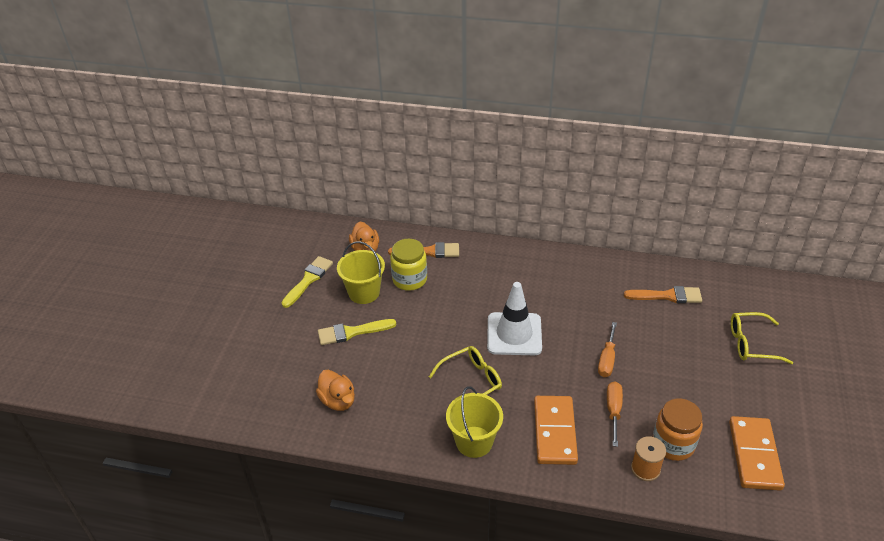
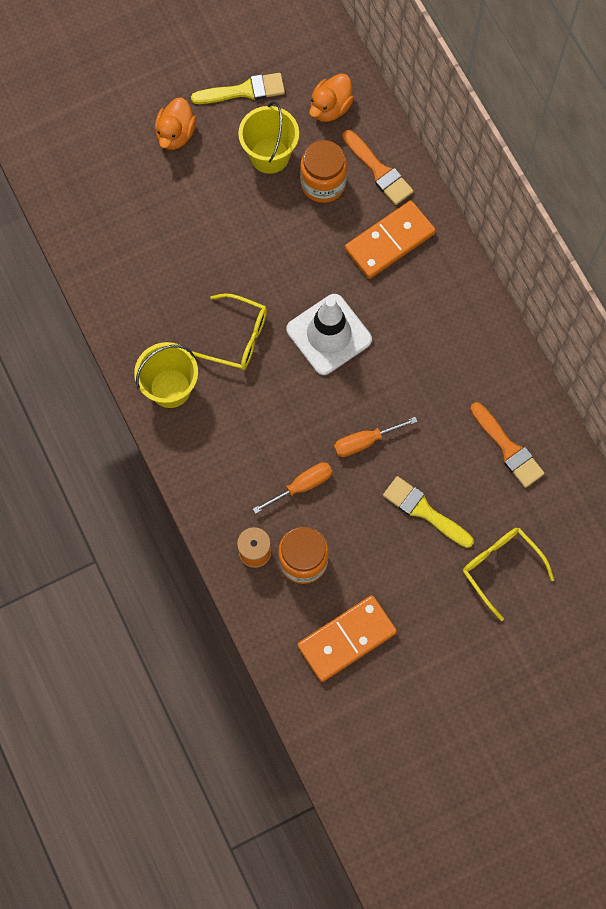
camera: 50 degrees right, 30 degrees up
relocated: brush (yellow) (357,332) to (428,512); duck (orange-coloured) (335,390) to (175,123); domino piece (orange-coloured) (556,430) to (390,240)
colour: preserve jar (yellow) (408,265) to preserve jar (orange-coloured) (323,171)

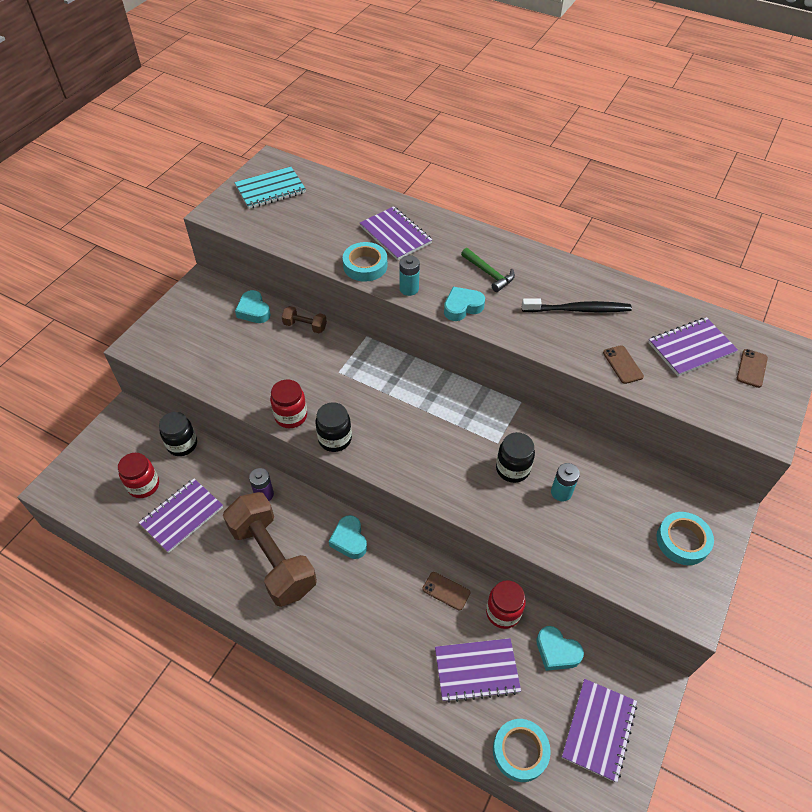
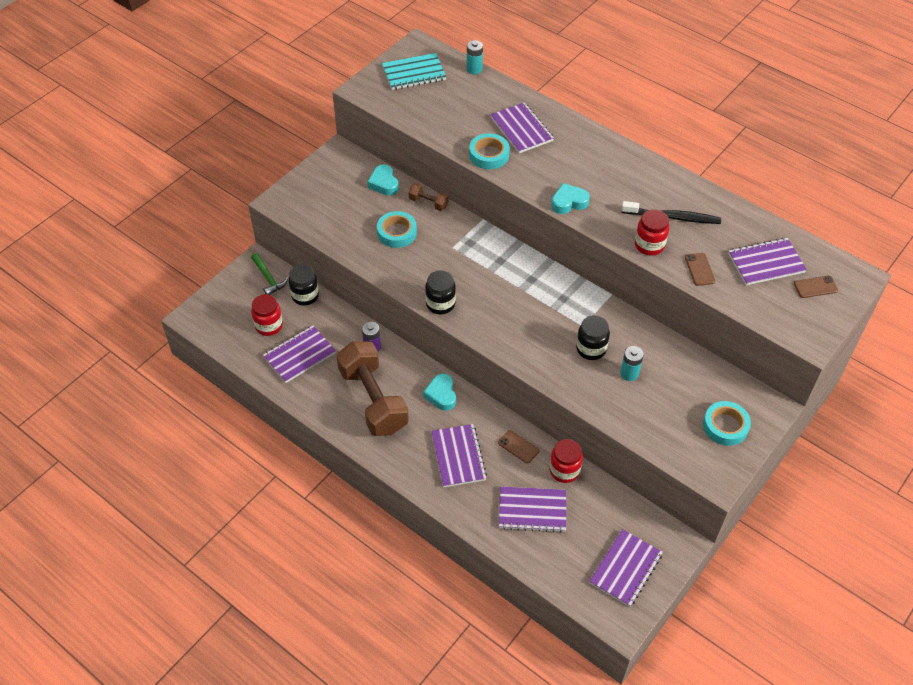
camera: 10 degrees right, 0 degrees up
missing: heart (aqua) (560,648)
appeared: notepad (royal purple) (459,455)
relocated: claw hammer (green) (488,270) to (269,274); power cell (aqua) (409,275) to (474,57); preserve jar (crimson) (288,403) to (652,232); sticky tape (aqua) (522,750) to (397,229)
spun: mobile phone (brown) (752,368) = (816,287) 45 degrees clockwise

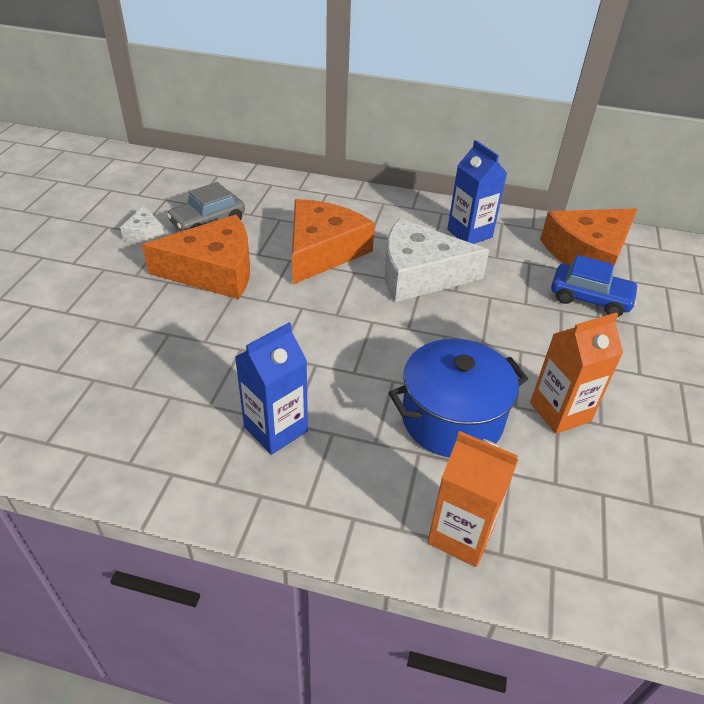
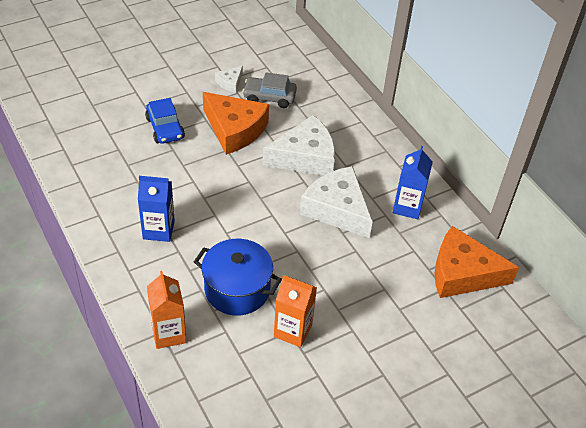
camera: 45 degrees right, 5 degrees up
relocated: car (cobalt) (595,286) to (165,121)
colour: cheese wedge (orange-coloured) (333,241) to cheese wedge (white) (298,145)

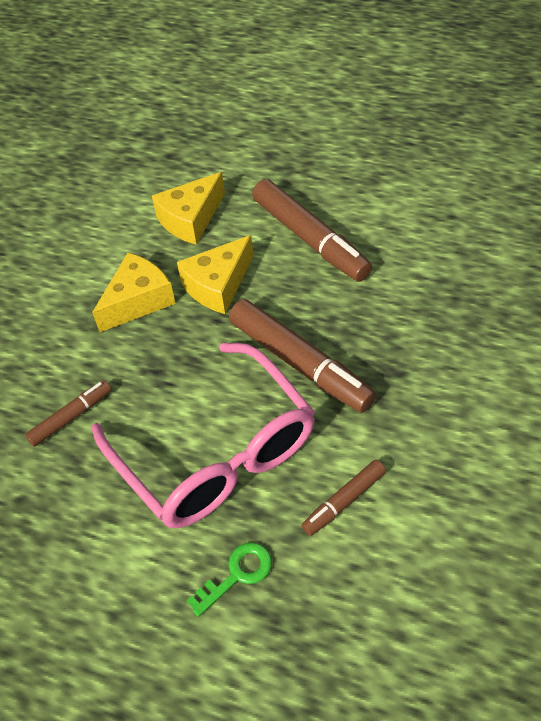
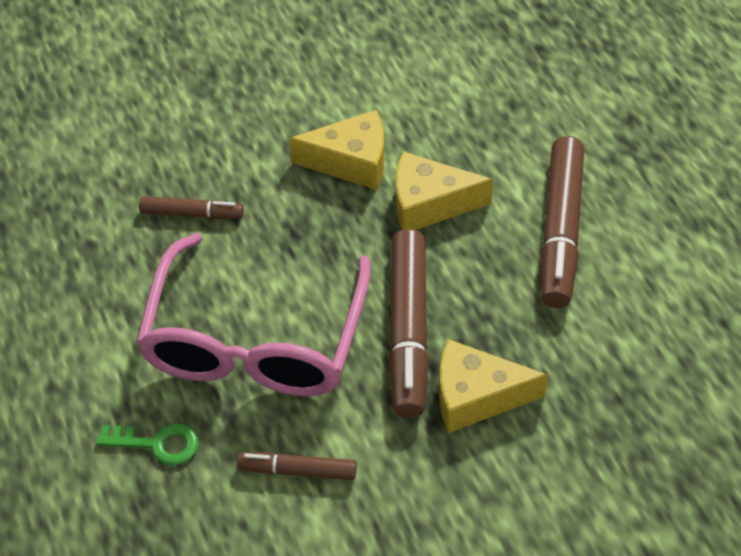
camera: 45 degrees right, 0 degrees up
relocated: cheese wedge (yellow) (188,208) to (493,386)

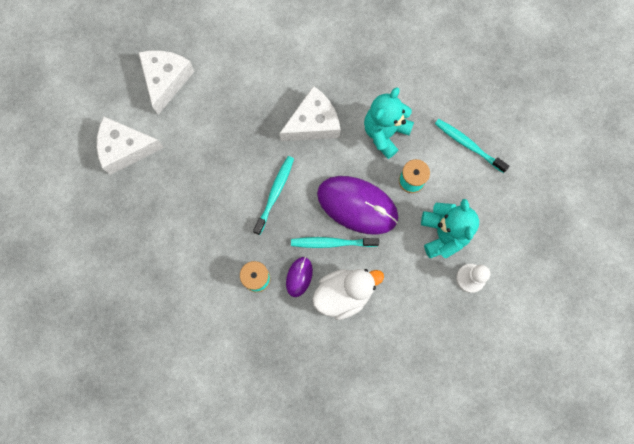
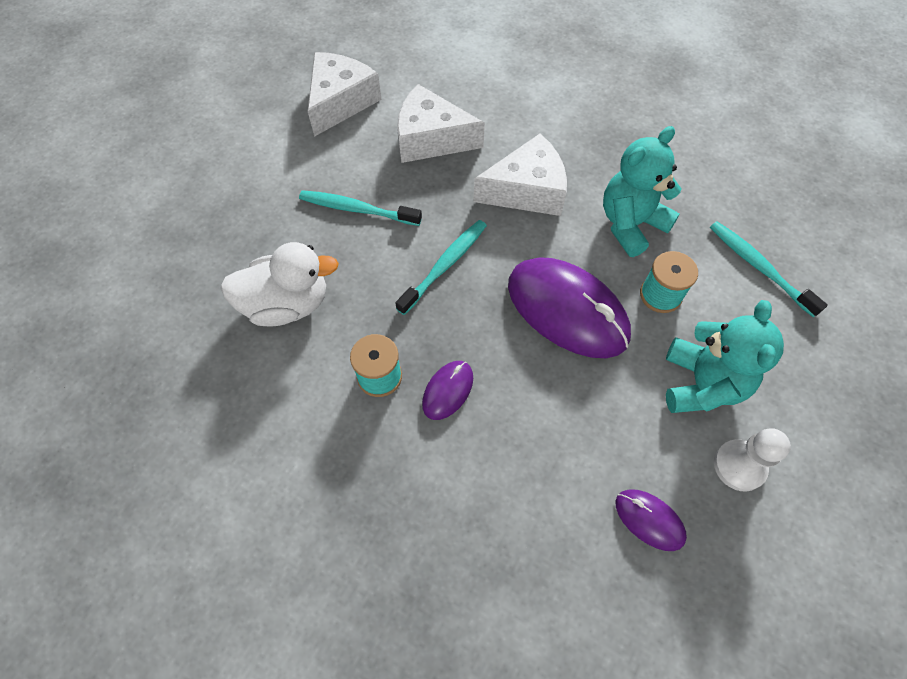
camera: 15 degrees right, 15 degrees down
appeared: PC mouse (royal purple) (651,520)
relocated: cheese wedge (white) (130,146) to (441,123); toothbrush (aqua) (335,242) to (360,208); duck (white) (348,294) to (279,284)

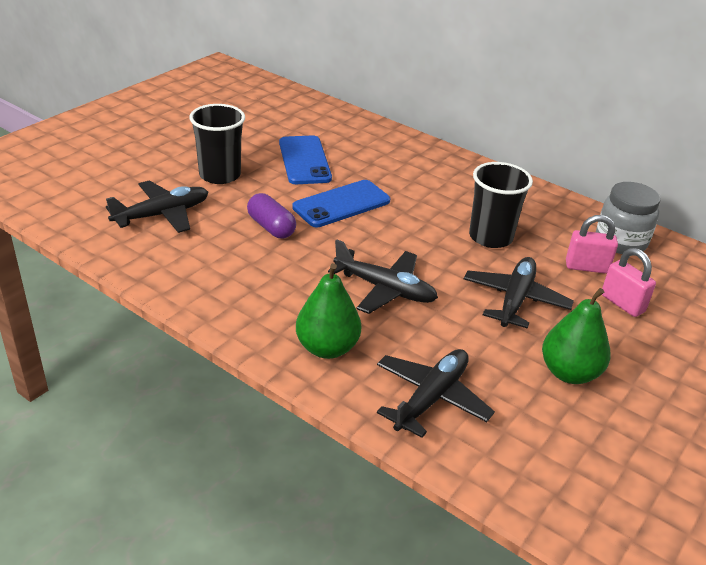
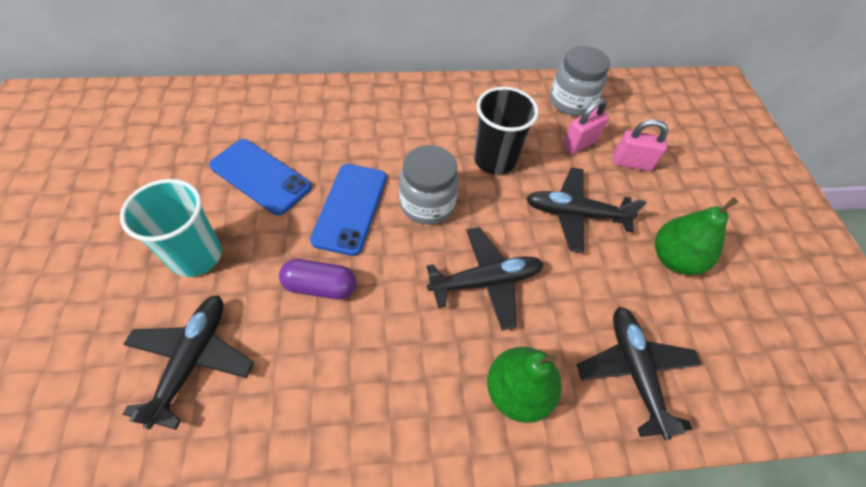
camera: 45 degrees left, 20 degrees up
appeared: preserve jar (gray) (429,185)
colour: beaker (ebony) (217,144) to beaker (aqua) (171,228)
spun: toy plane (ebony) (519,292) = (586,210) 60 degrees counterclockwise

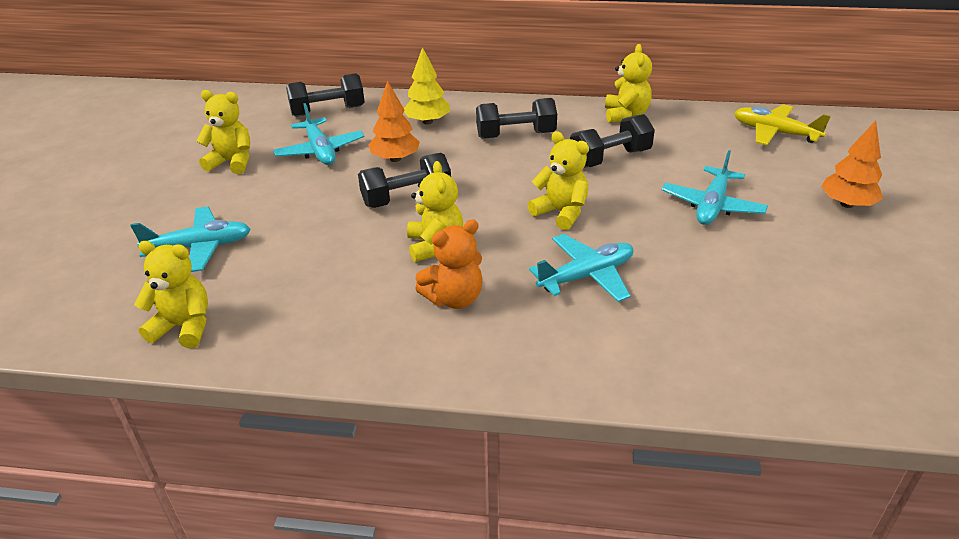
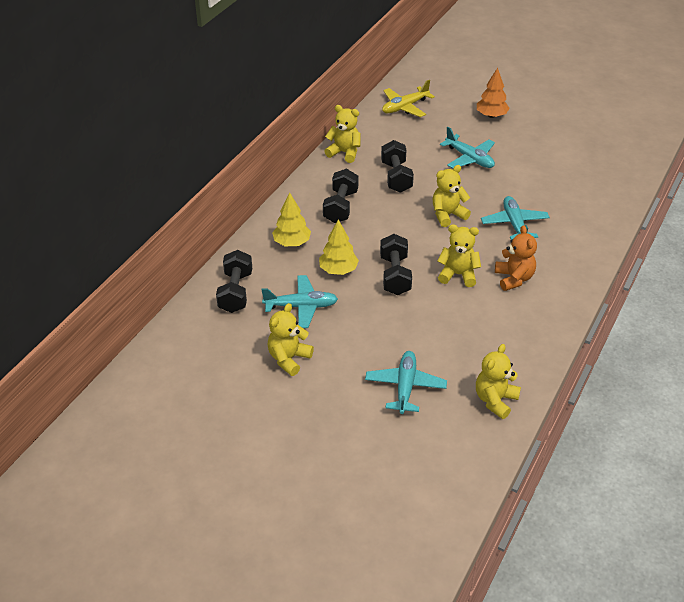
camera: 70 degrees left, 5 degrees up
colour: tree (orange-coloured) (394,121) to tree (yellow) (339,247)

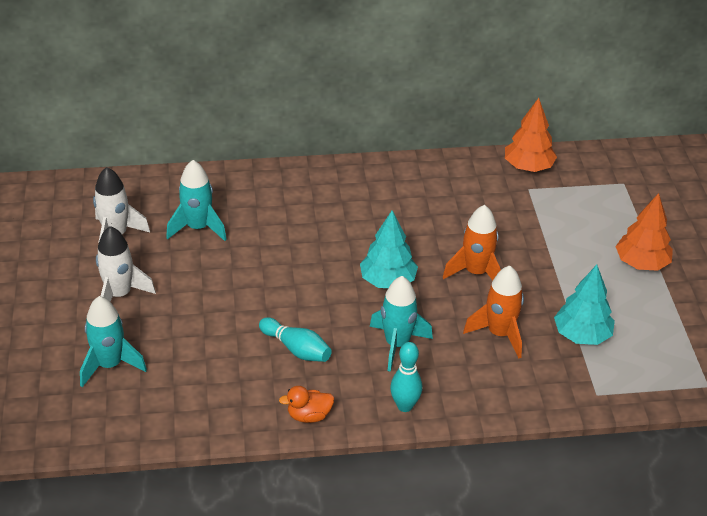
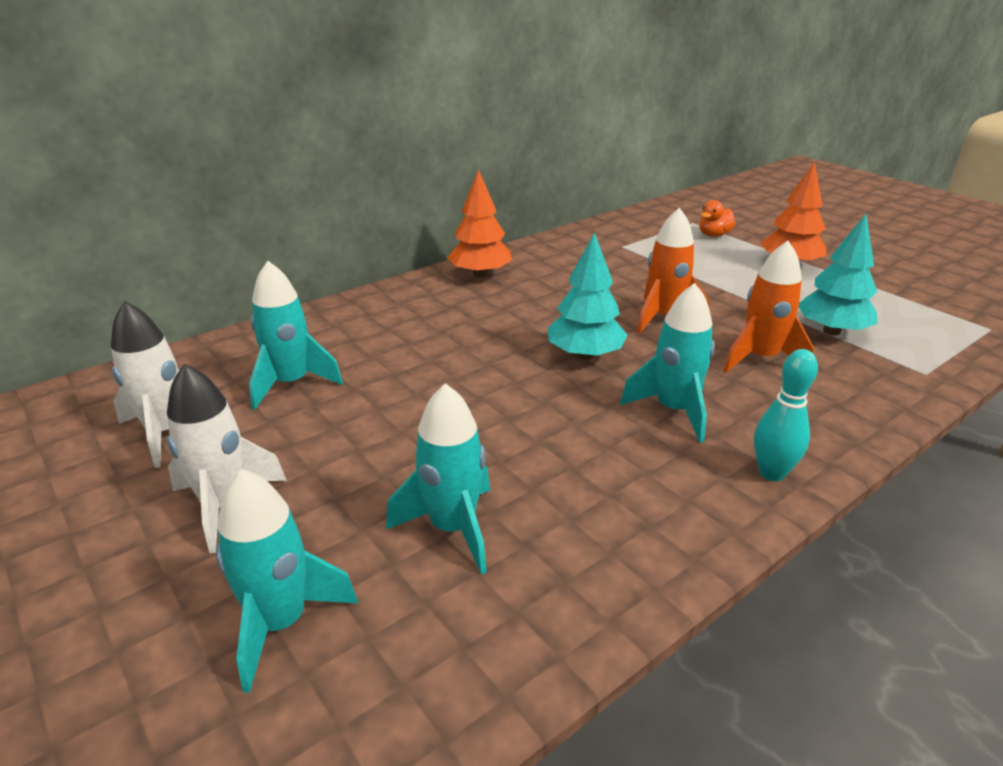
camera: 30 degrees left, 10 degrees down
missing: tenpin (aqua) (295,339)
appeared: rocket (aqua) (438,478)
relocated: tree (orange-coloured) (531,135) to (479,223); duck (orange-coloured) (306,404) to (717,218)

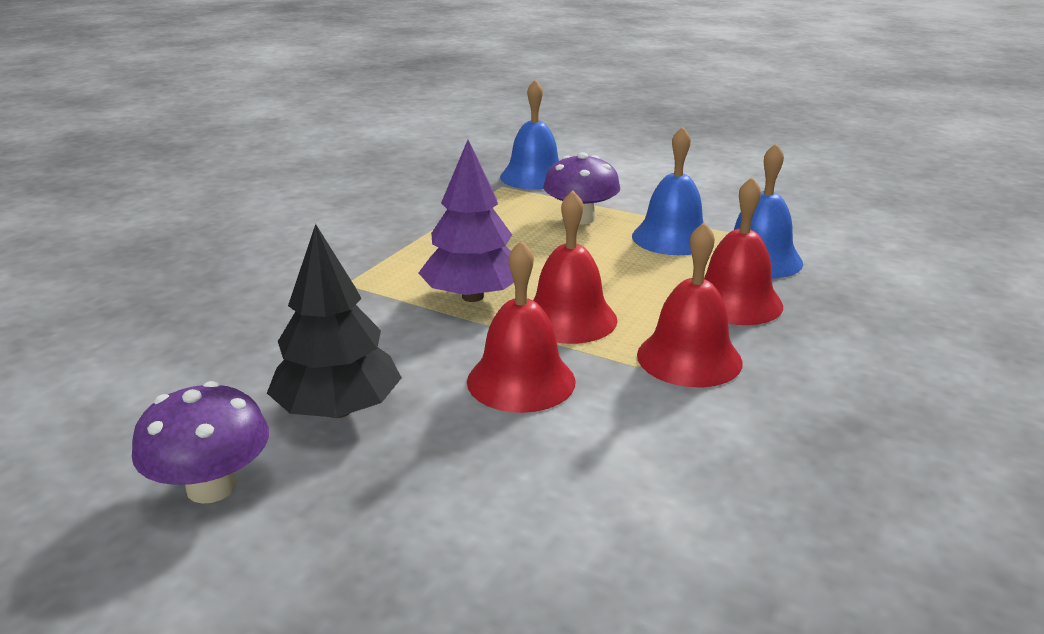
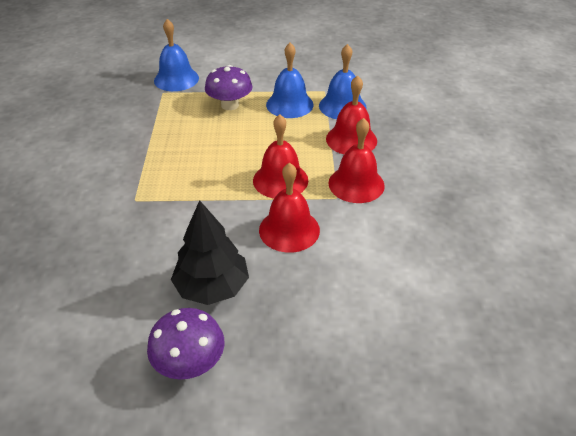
camera: 30 degrees left, 15 degrees up
missing: tree (royal purple) (466,221)

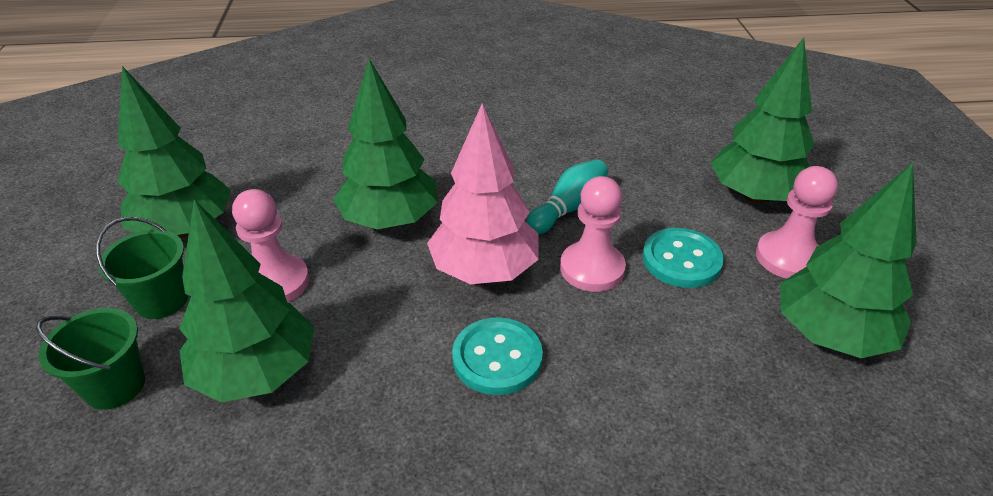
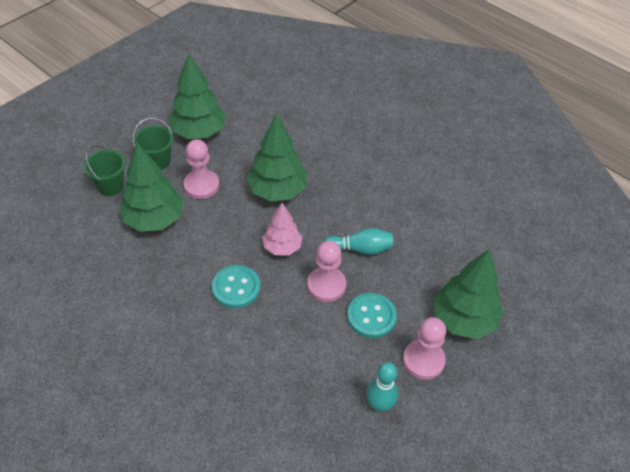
camera: 45 degrees right, 10 degrees up
exchanged: tree (green) (848,260) to tenpin (aqua) (382,387)
size: tree (rose-pink) (483,193) = (282,229) x0.63

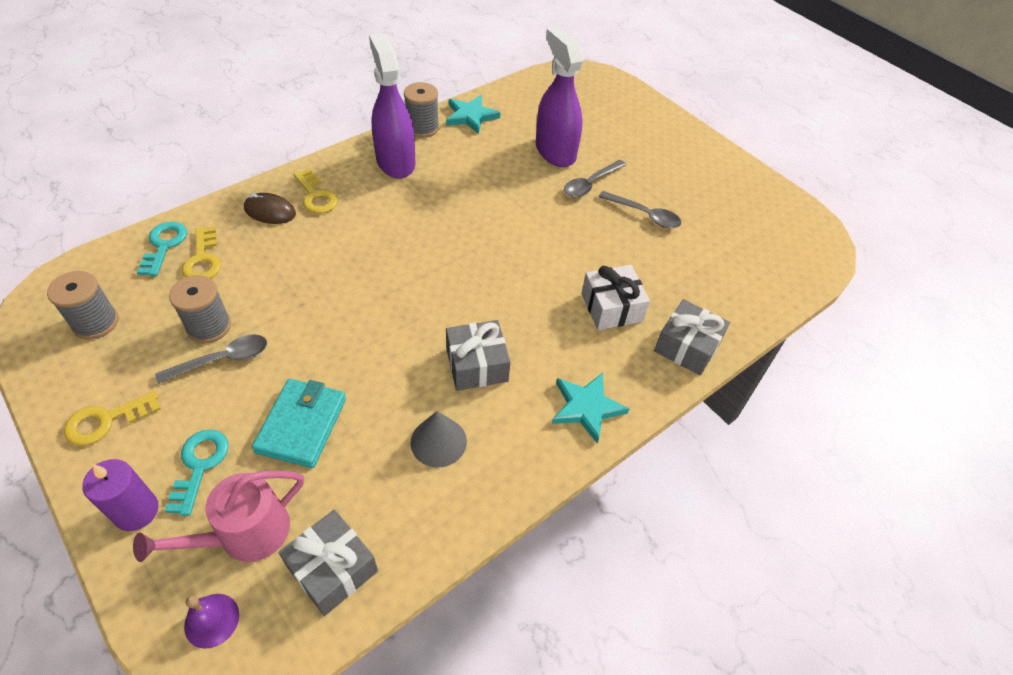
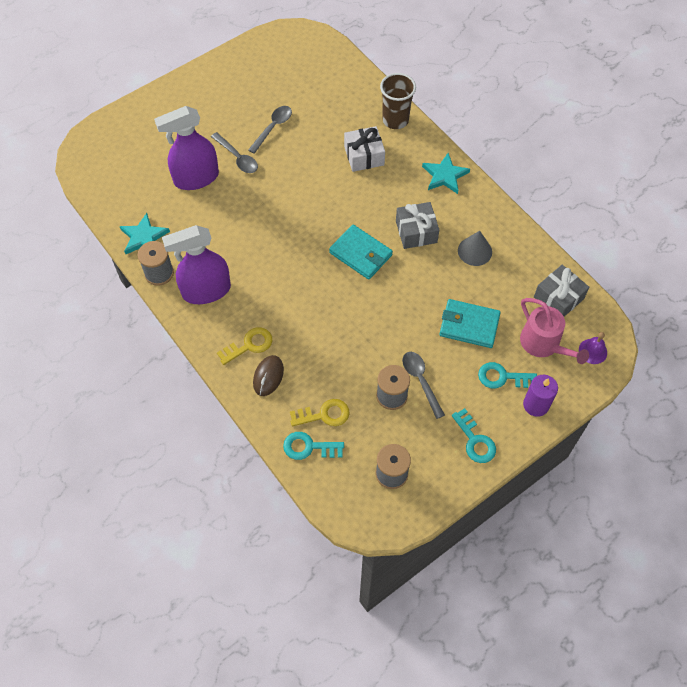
camera: 85 degrees left, 10 degrees up
appeared: billfold (aqua) (361,252)
exchanged: present (gray) (692,337) to beaker (brown) (398,101)
colour: key (yellow) (112,418) to key (aqua) (474,435)

